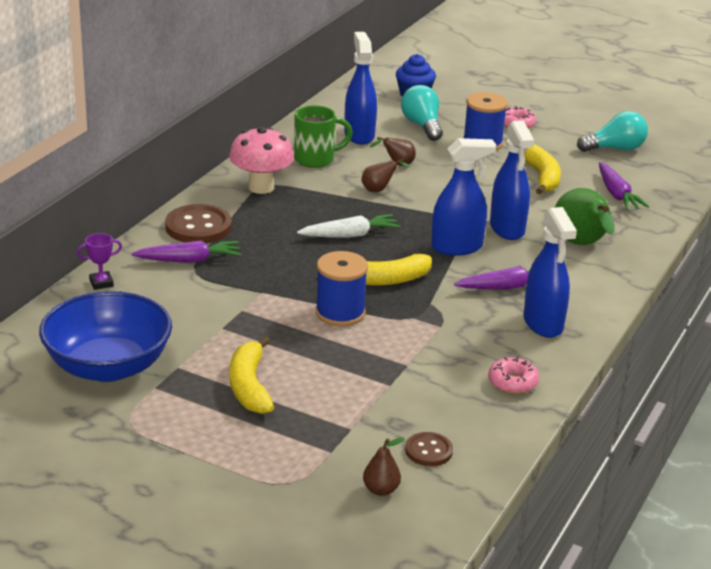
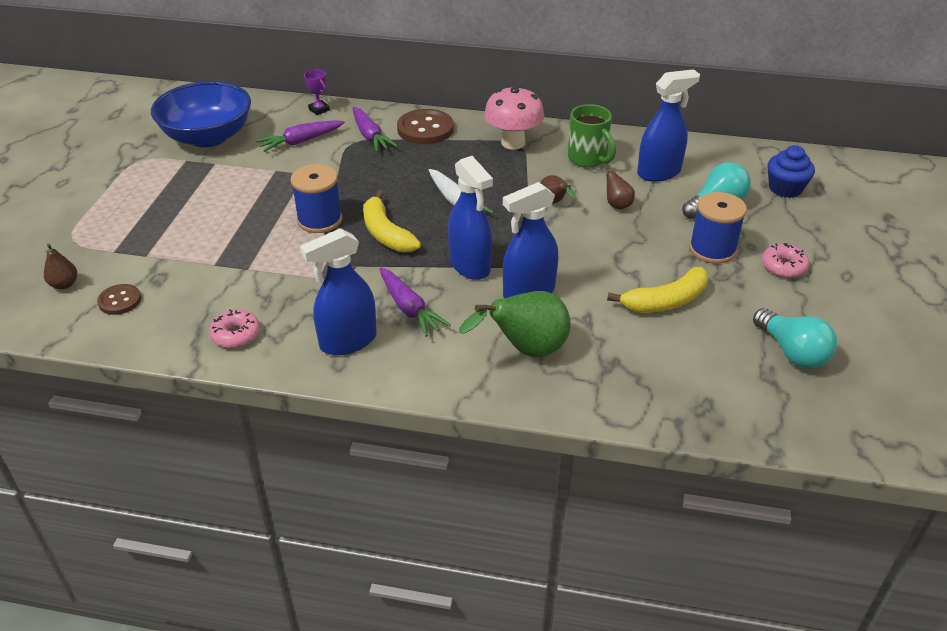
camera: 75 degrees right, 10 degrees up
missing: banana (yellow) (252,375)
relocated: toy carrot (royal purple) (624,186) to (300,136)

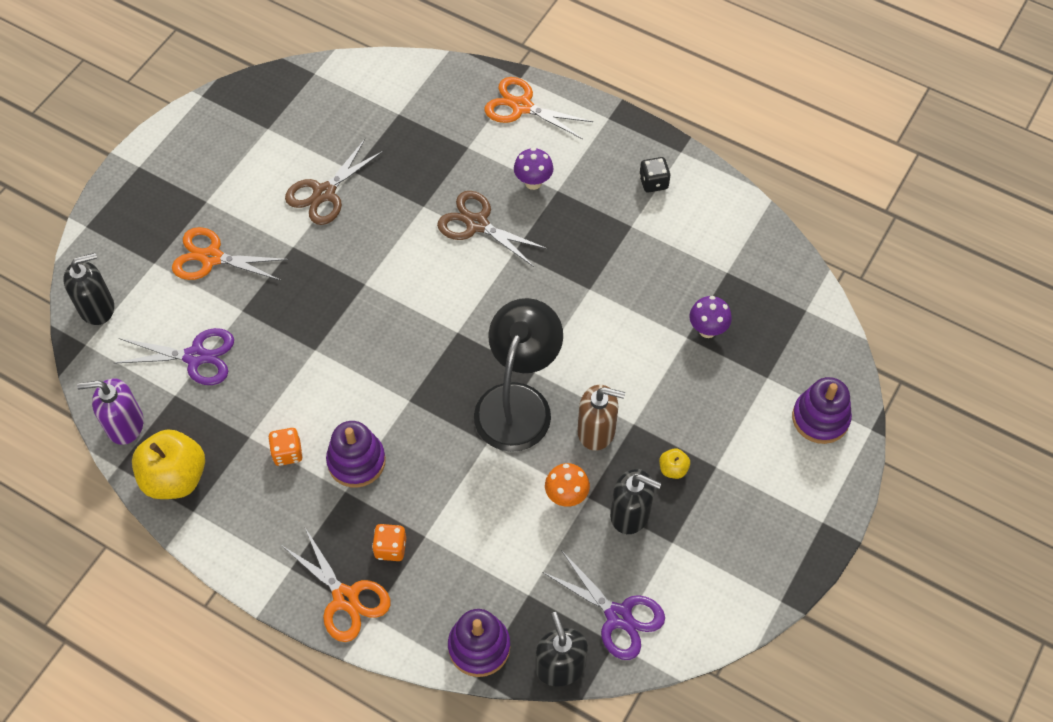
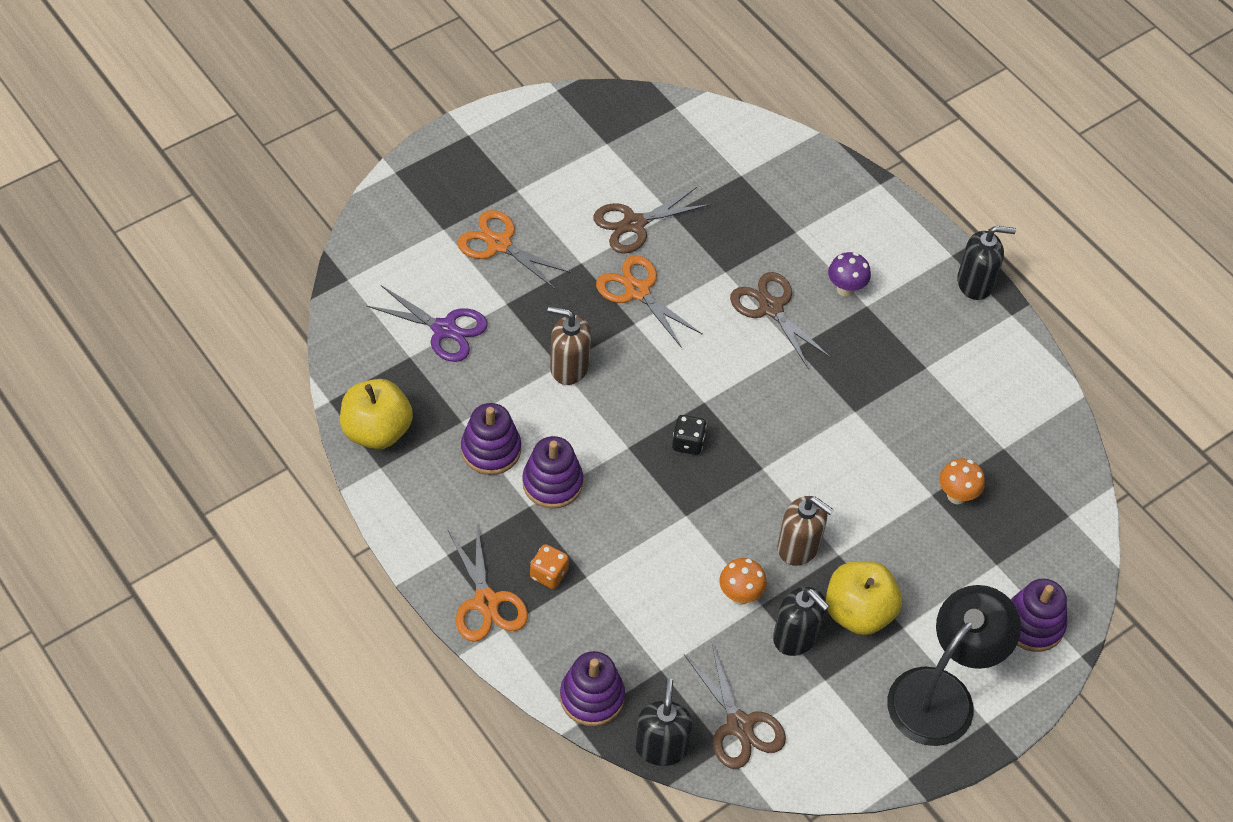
camera: 20 degrees right, 5 degrees down
missing: soap pump (royal purple) (110,411)
appeared: soap pump (brown) (569,345)
relocated: scissors (orange-coloured) (539,108) to (649,301); dice (ebony) (655,175) to (689,435); soap pump (ebony) (88,289) to (986,263); reading lamp (ebony) (518,375) to (954,665)
exchanged: dice (orange-coloured) (285,447) to stacking rings (royal purple) (491,439)
colour: fungus (royal purple) (710,317) to fungus (orange-coloured) (962,481); scissors (royal purple) (603,605) to scissors (brown) (735,706)
size: apple fruit (yellow) (674,463) = (864,598) x2.28

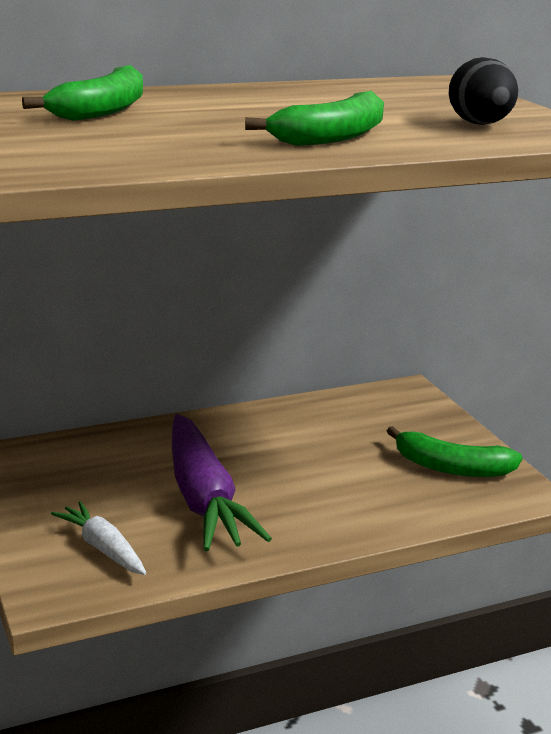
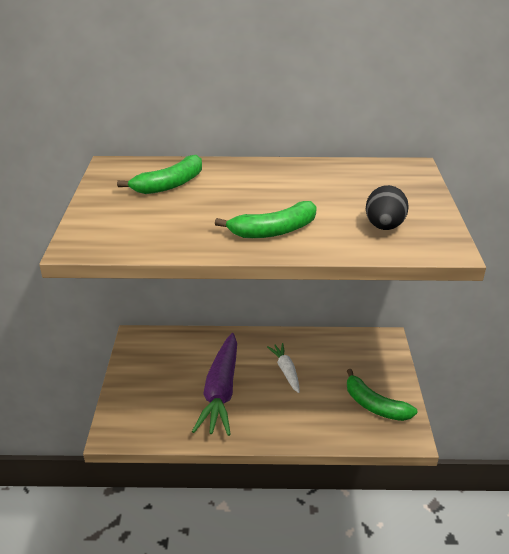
camera: 25 degrees right, 10 degrees up
relocated: toy carrot (white) (99,538) to (283,368)

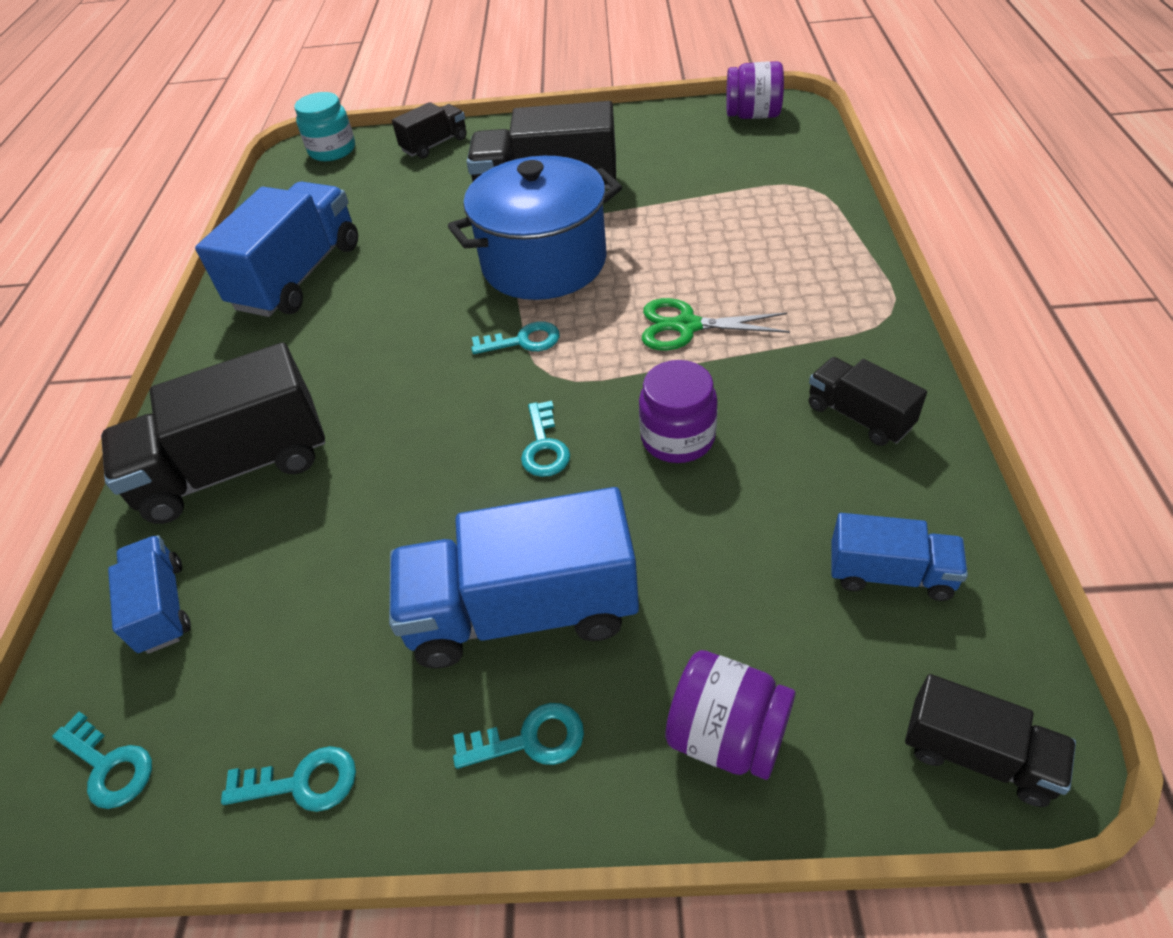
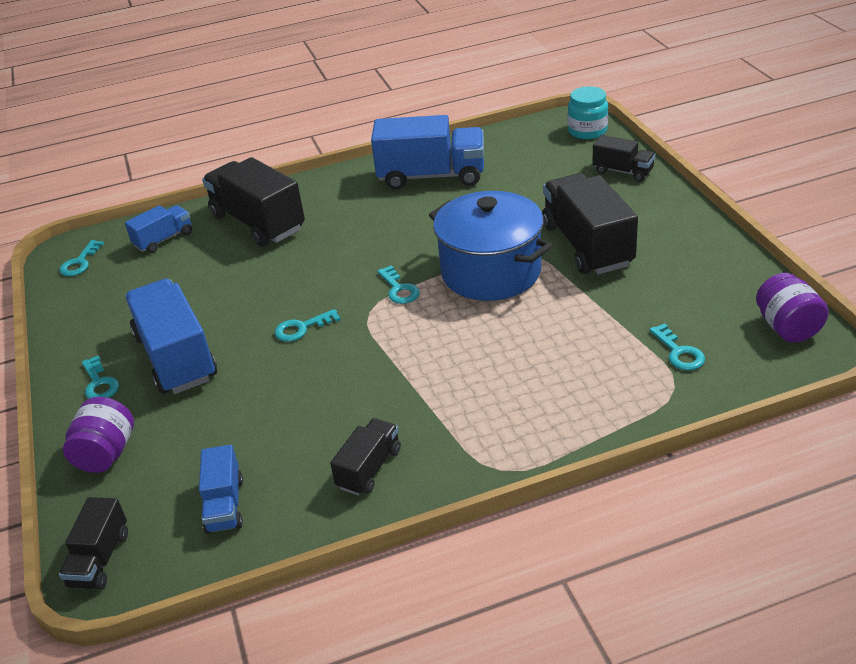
camera: 70 degrees right, 10 degrees down
missing: scissors (green) (716,324); preserve jar (royal purple) (678,411)
relocated: key (aqua) (288,779) to (677,346)

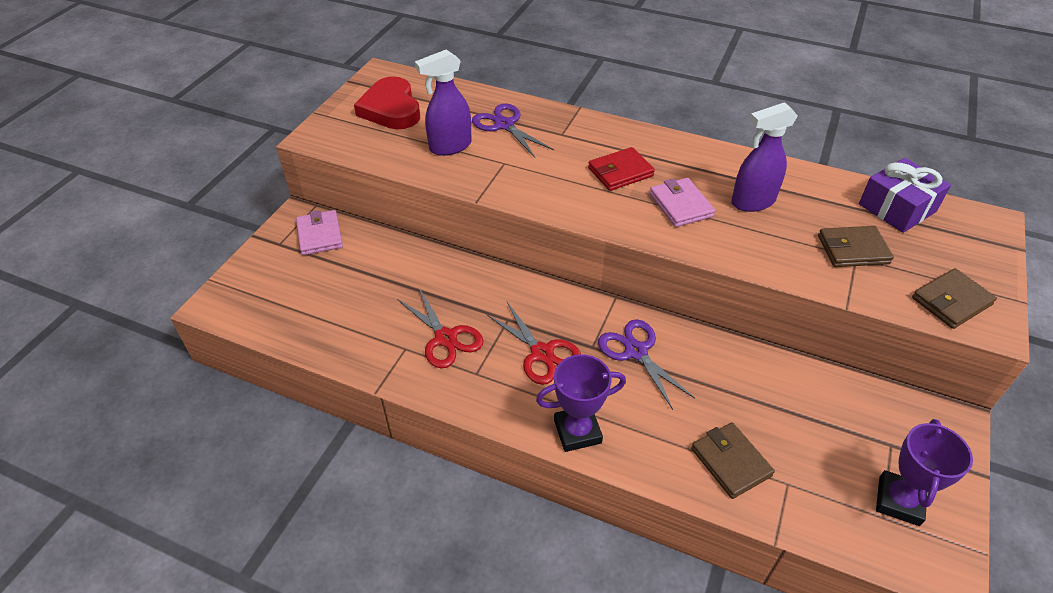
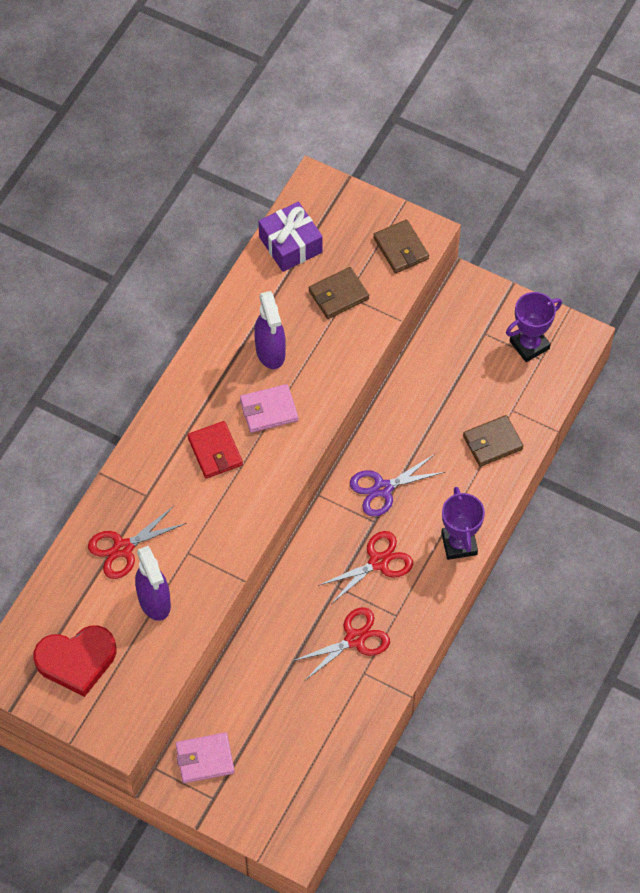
camera: 85 degrees left, 15 degrees up
colour: scissors (royal purple) (513,130) to scissors (crimson) (137,542)
spun: billfold (brown) (856,246) = (339,293) 60 degrees clockwise; trophy (royal purple) (924,472) = (534,327) 60 degrees counterclockwise

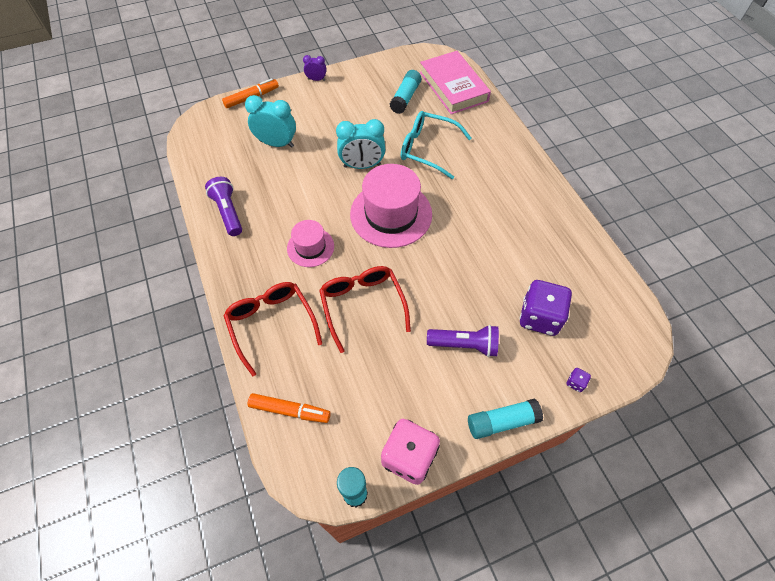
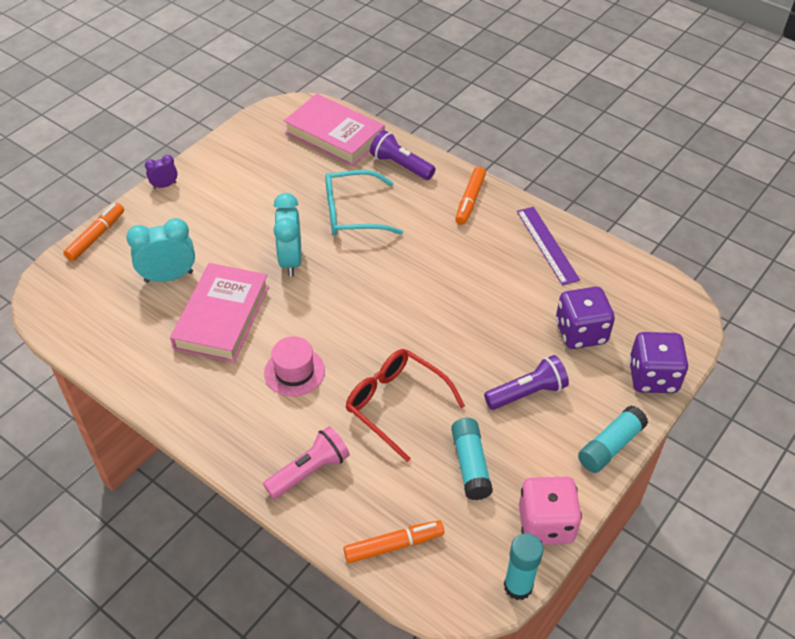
camera: 30 degrees left, 10 degrees down
missing: hat (rose-pink) (391,206)
appeared: felt pen (orange-coloured) (470,196); measuring stick (royal purple) (548,246); hardcover (rose-pink) (219,313)
relocated: glue stick (aqua) (405,92) to (472,459); torch (royal purple) (223,206) to (402,155)
exchanged: spectacles (crimson) (272,329) to torch (rose-pink) (306,462)
spun: alarm clock (aqua) (360,144) = (288,235) 120 degrees clockwise
size: dice (royal purple) (578,380) = (659,362) x2.48

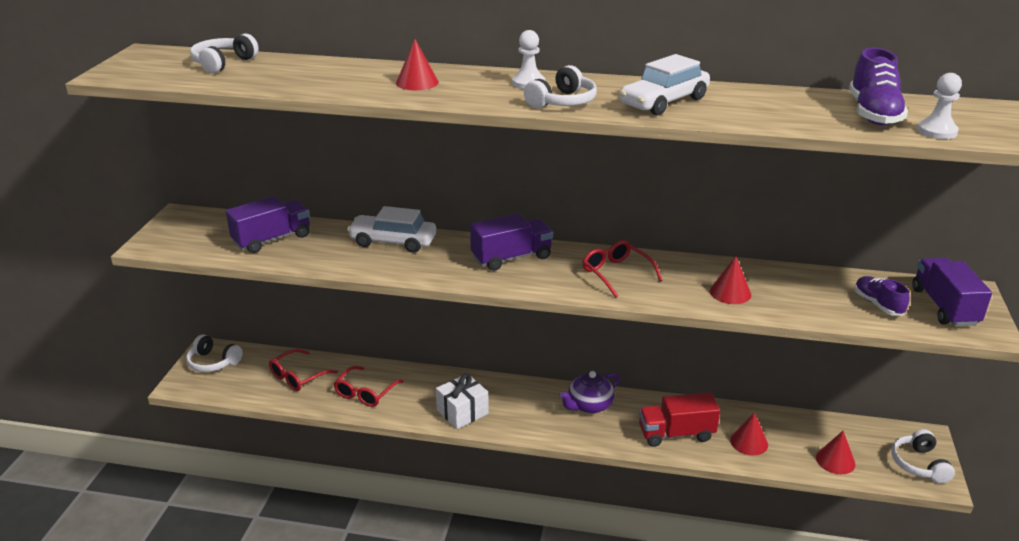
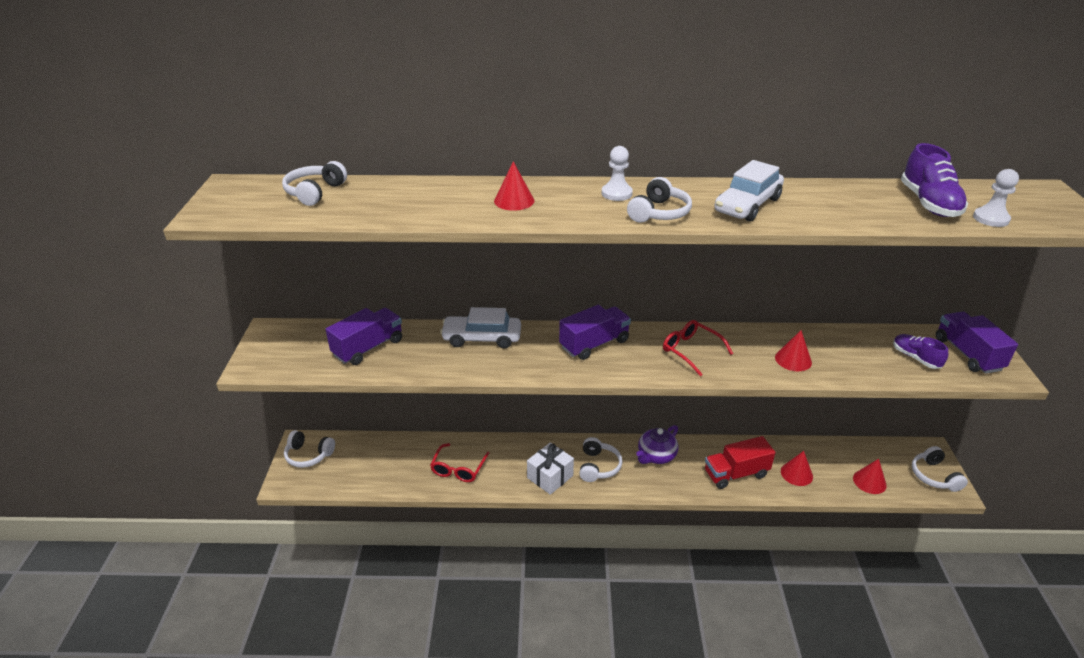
camera: 10 degrees left, 5 degrees up
missing: spectacles (crimson) (303,370)
appeared: headphones (white) (601,459)

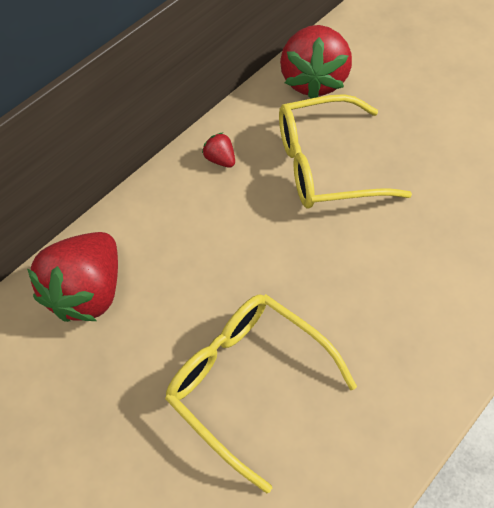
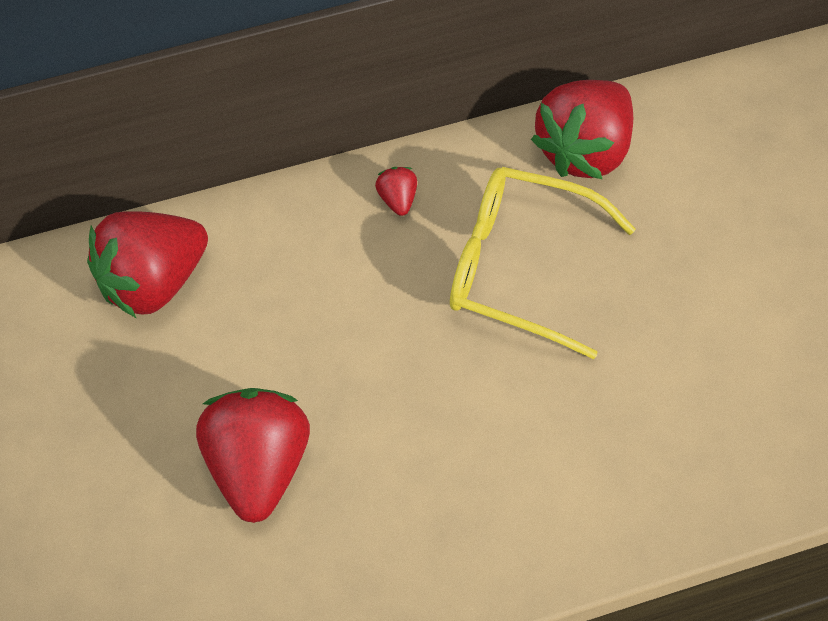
camera: 30 degrees right, 0 degrees up
exchanged: spectacles (yellow) (261,393) to berry (crimson) (253,455)

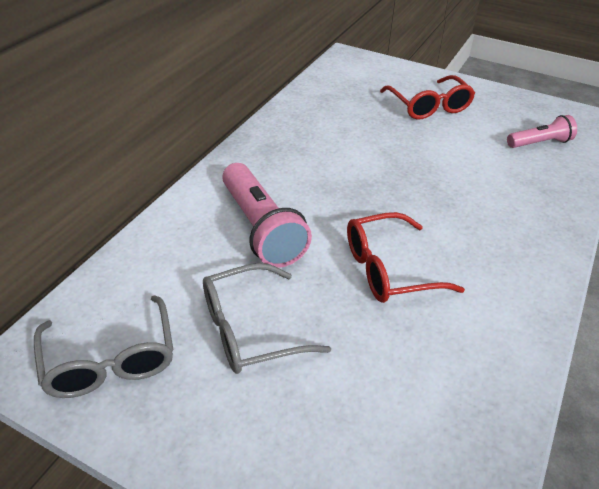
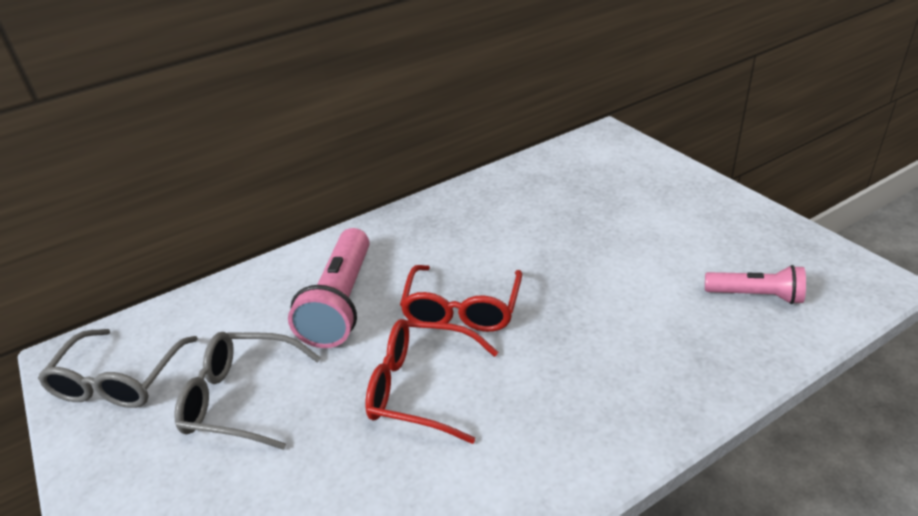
camera: 35 degrees right, 5 degrees down
relocated: spectacles (crimson) (427,97) to (461,298)

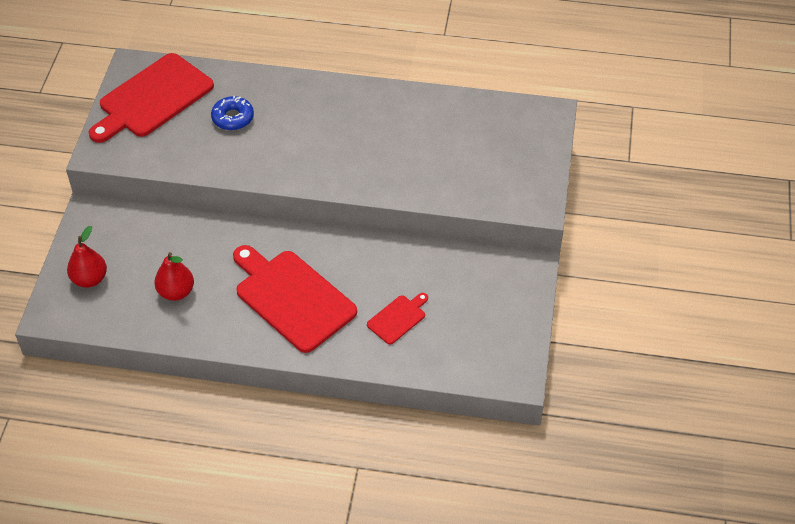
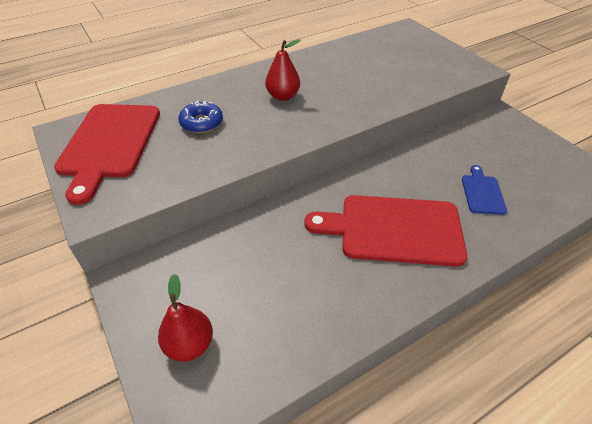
camera: 40 degrees left, 5 degrees down
relocated: pear fruit (crimson) (174,276) to (282,70)
colour: cutting board (crimson) (397,319) to cutting board (cobalt) (484,190)

